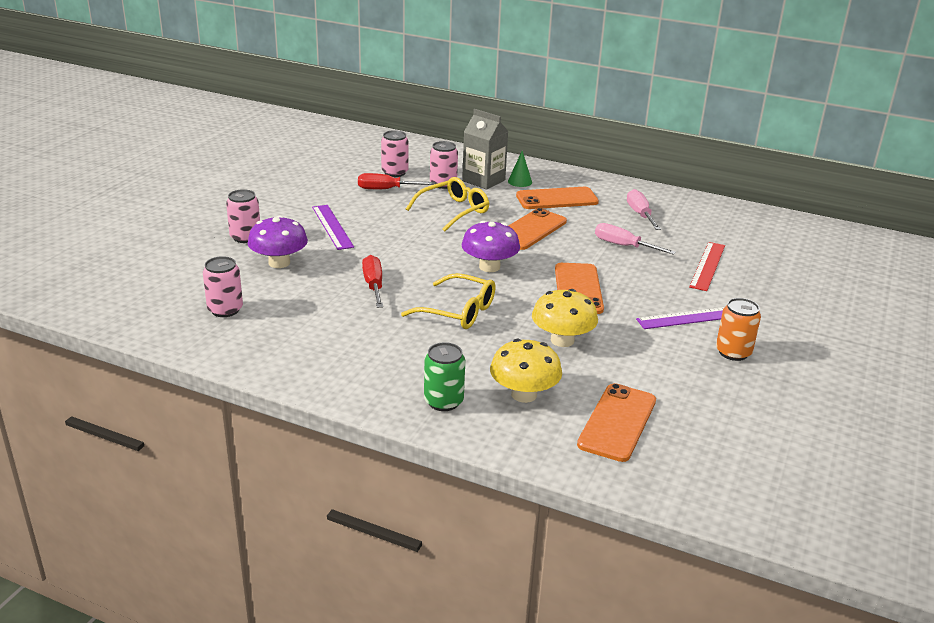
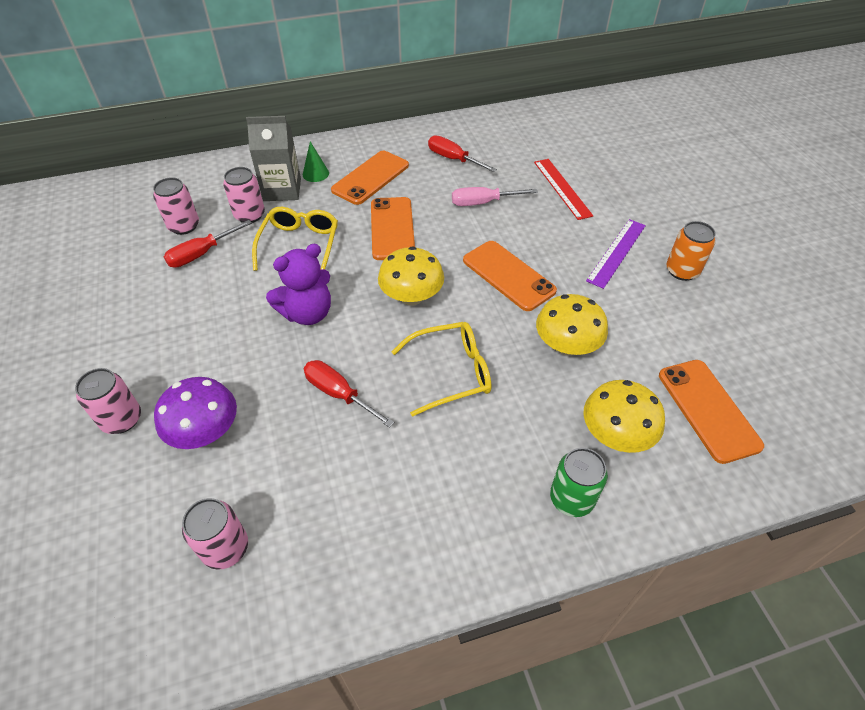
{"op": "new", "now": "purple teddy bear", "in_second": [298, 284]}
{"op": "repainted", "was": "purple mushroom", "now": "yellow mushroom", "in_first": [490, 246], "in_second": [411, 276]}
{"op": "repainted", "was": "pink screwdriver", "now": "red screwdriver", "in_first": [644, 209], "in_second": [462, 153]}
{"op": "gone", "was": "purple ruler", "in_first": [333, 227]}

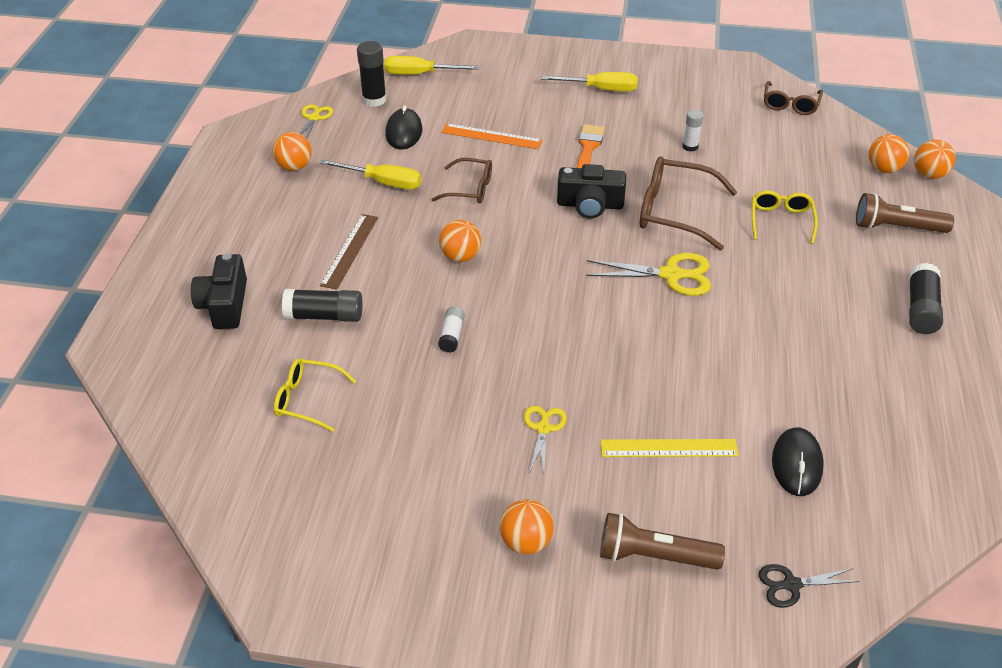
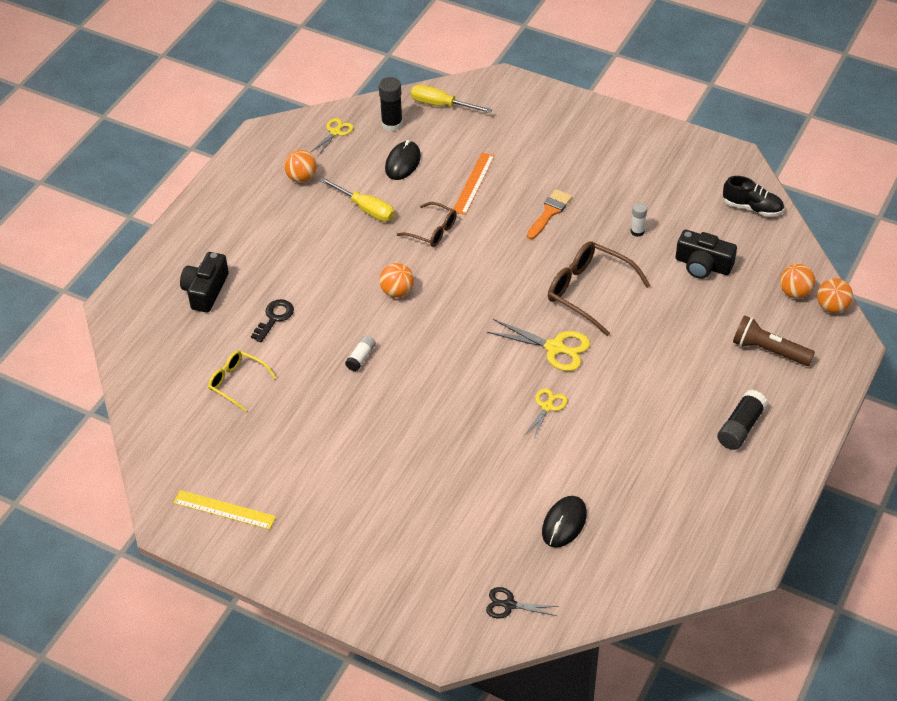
{"op": "shifted", "was": "yellow ruler", "in_first": [670, 448], "in_second": [224, 510]}
{"op": "swapped", "was": "black glue stick", "now": "black key", "in_first": [322, 305], "in_second": [272, 320]}
{"op": "rotated", "was": "orange ruler", "in_first": [492, 136], "in_second": [474, 184], "clockwise": 75}
{"op": "shifted", "was": "yellow scissors", "in_first": [545, 439], "in_second": [546, 413]}
{"op": "shifted", "was": "black camera", "in_first": [591, 191], "in_second": [706, 254]}
{"op": "swapped", "was": "brown glasses", "now": "black shoe", "in_first": [793, 98], "in_second": [753, 196]}
{"op": "gone", "was": "brown ruler", "in_first": [349, 252]}
{"op": "gone", "was": "orange ball", "in_first": [527, 526]}
{"op": "gone", "was": "yellow screwdriver", "in_first": [589, 82]}
{"op": "gone", "was": "brown flashlight", "in_first": [662, 541]}
{"op": "gone", "was": "yellow glasses", "in_first": [785, 217]}

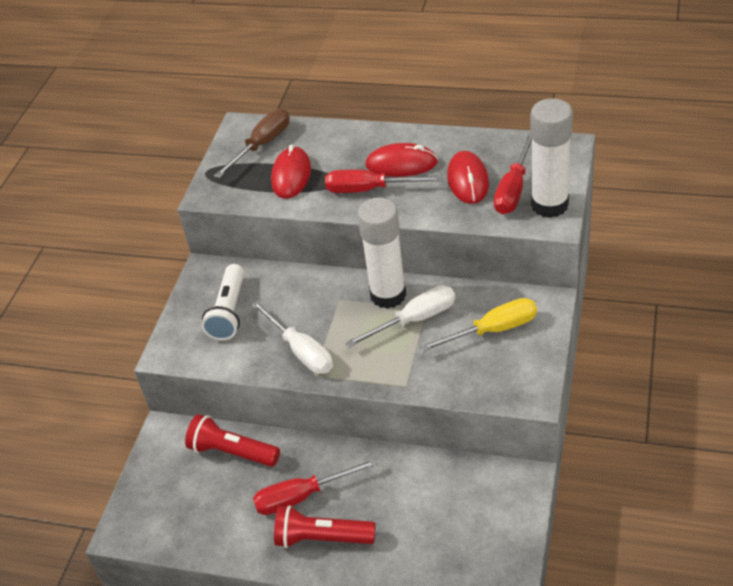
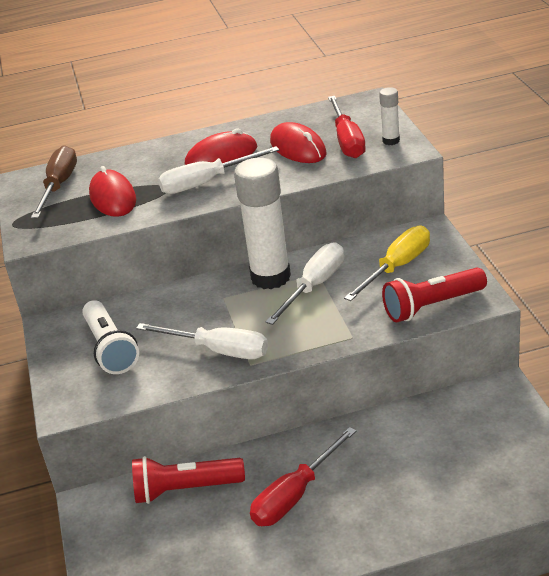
{"op": "repainted", "was": "red screwdriver", "now": "white screwdriver", "in_first": [384, 181], "in_second": [218, 170]}
{"op": "scaled", "was": "white glue stick", "in_first": [551, 158], "in_second": [389, 116], "ratio": 0.46}
{"op": "shifted", "was": "red flashlight", "in_first": [325, 527], "in_second": [434, 295]}

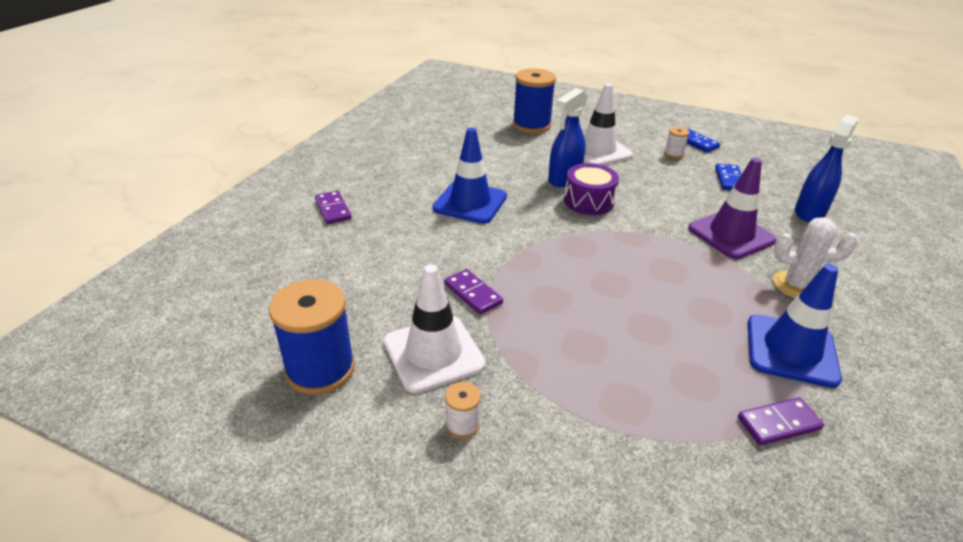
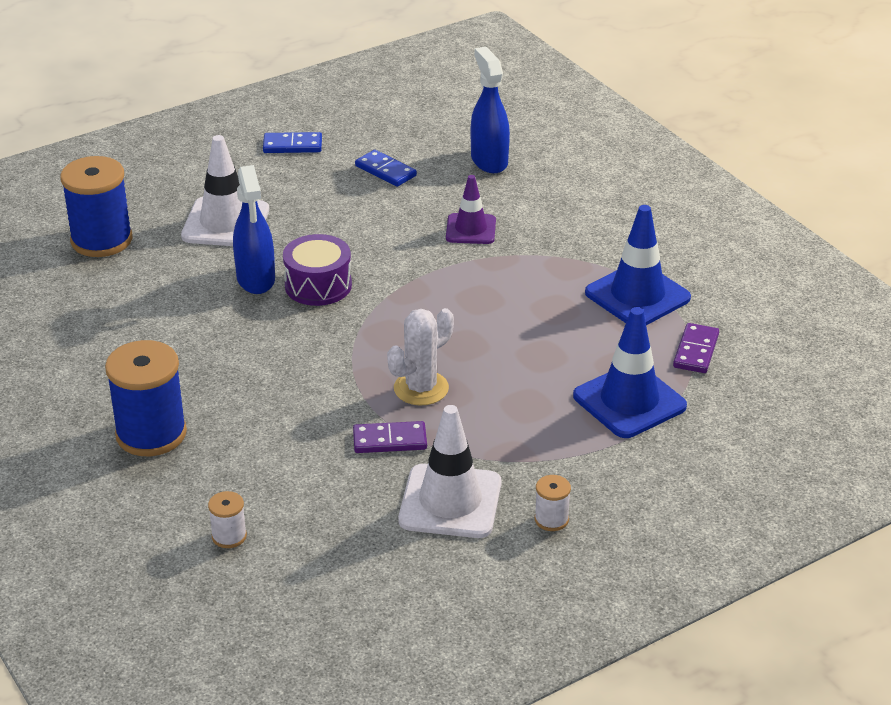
{"op": "shifted", "was": "blue spool", "in_first": [312, 337], "in_second": [146, 398]}
{"op": "shifted", "was": "white spool", "in_first": [677, 143], "in_second": [227, 519]}
{"op": "shifted", "was": "white cactus", "in_first": [815, 257], "in_second": [420, 356]}
{"op": "scaled", "was": "purple traffic cone", "in_first": [732, 208], "in_second": [471, 209], "ratio": 0.63}
{"op": "shifted", "was": "blue traffic cone", "in_first": [470, 176], "in_second": [630, 372]}
{"op": "gone", "was": "purple domino", "in_first": [333, 207]}

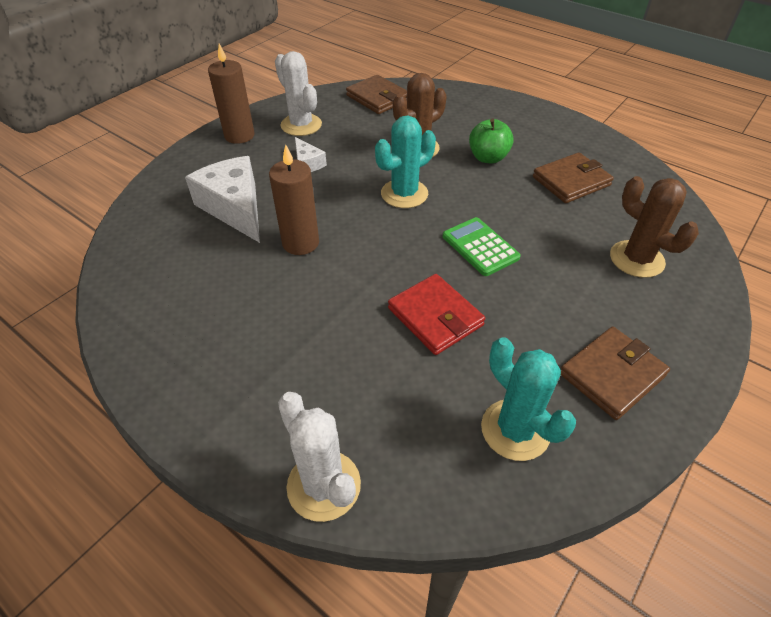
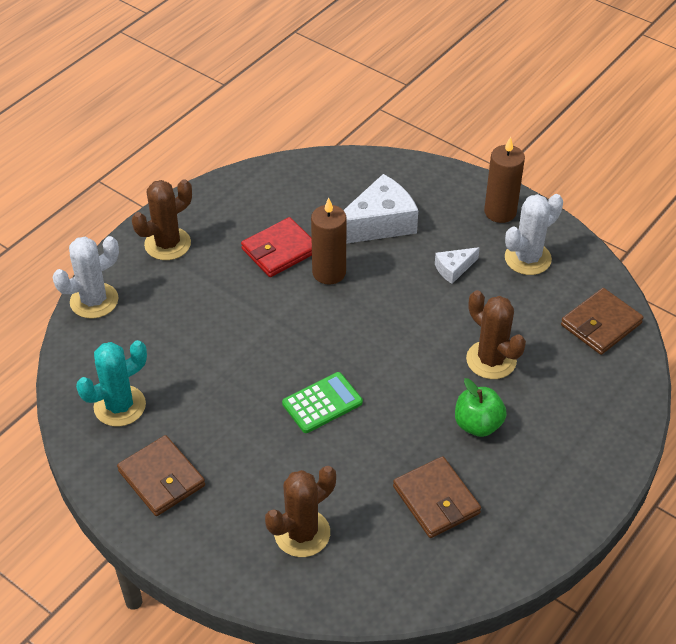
{"op": "new", "now": "brown cactus", "in_second": [162, 219]}
{"op": "shifted", "was": "red wallet", "in_first": [436, 314], "in_second": [276, 247]}
{"op": "gone", "was": "turquoise cactus", "in_first": [405, 161]}

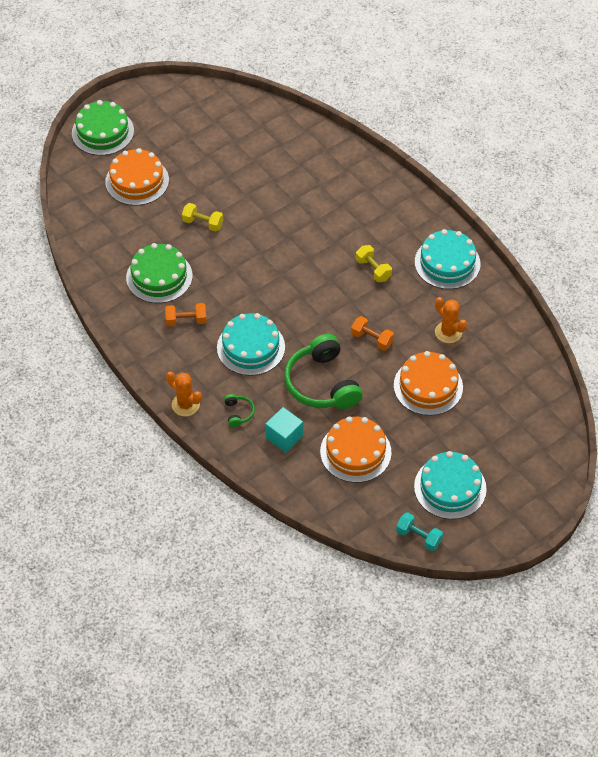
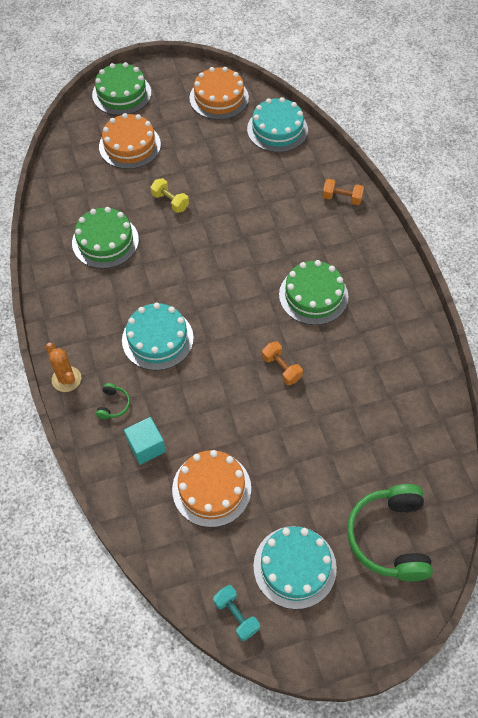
{"op": "shifted", "was": "orange cake", "in_first": [428, 383], "in_second": [219, 93]}
{"op": "shifted", "was": "turquoise cake", "in_first": [448, 259], "in_second": [277, 124]}
{"op": "swapped", "was": "yellow dumbbell", "now": "green cake", "in_first": [374, 263], "in_second": [313, 292]}
{"op": "shifted", "was": "orange dumbbell", "in_first": [186, 314], "in_second": [343, 192]}
{"op": "shifted", "was": "green headphones", "in_first": [323, 371], "in_second": [390, 532]}
{"op": "gone", "was": "orange cactus", "in_first": [451, 320]}

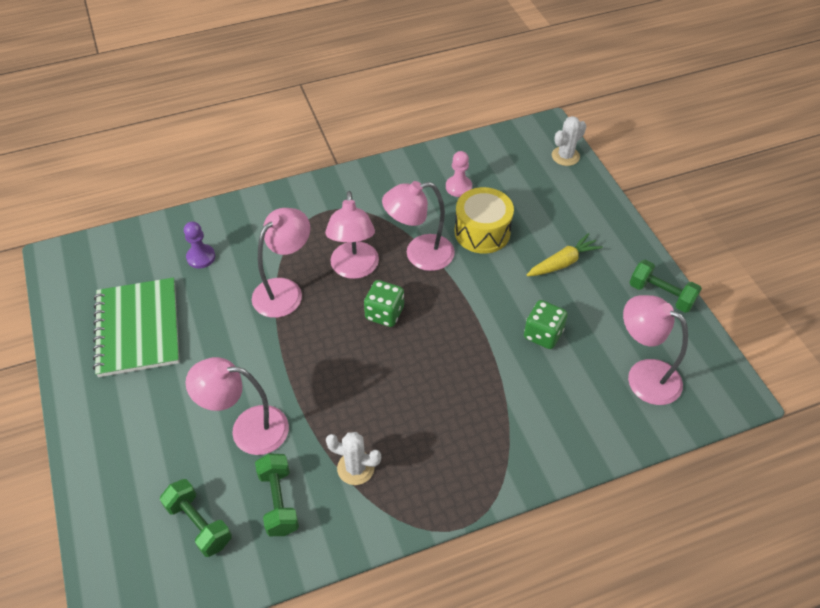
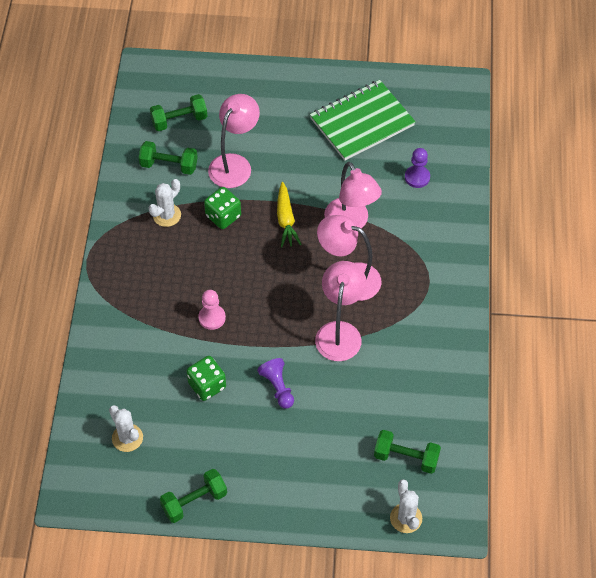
{"op": "swapped", "was": "pink lamp", "now": "white cactus", "in_first": [655, 350], "in_second": [126, 428]}
{"op": "shifted", "was": "pink pawn", "in_first": [459, 174], "in_second": [212, 310]}
{"op": "shifted", "was": "green dice", "in_first": [384, 303], "in_second": [222, 208]}
{"op": "new", "now": "purple pawn", "in_second": [275, 383]}
{"op": "shifted", "was": "yellow carrot", "in_first": [565, 254], "in_second": [289, 215]}
{"op": "rotated", "was": "green notebook", "in_first": [136, 327], "in_second": [363, 120], "clockwise": -45}
{"op": "new", "now": "green dumbbell", "in_second": [407, 452]}
{"op": "gone", "was": "yellow drum", "in_first": [484, 220]}

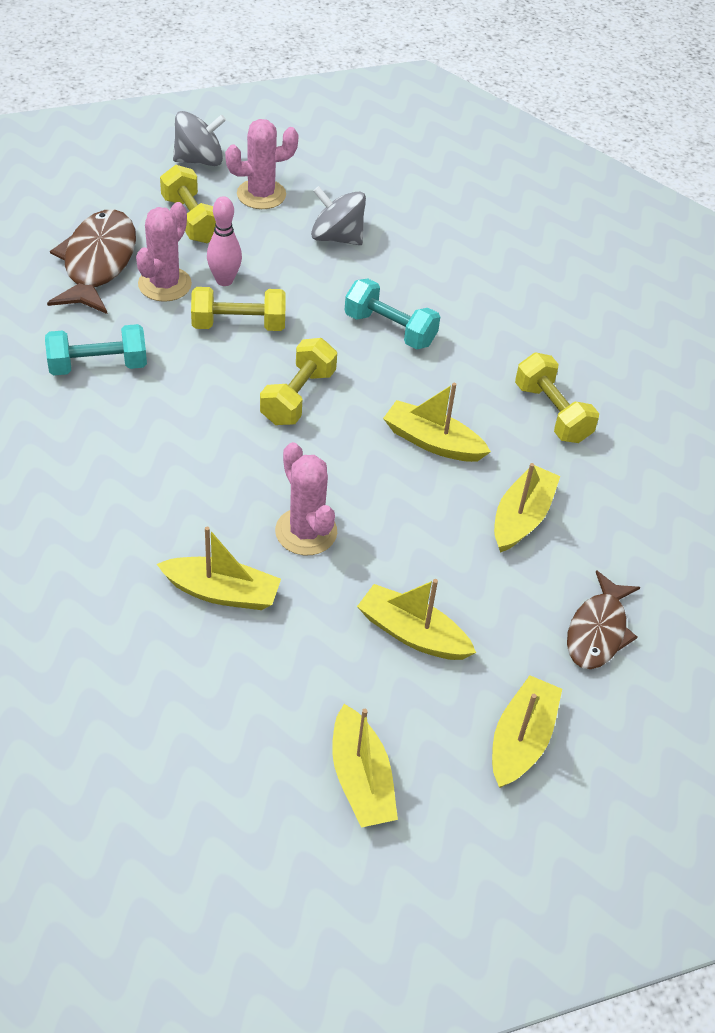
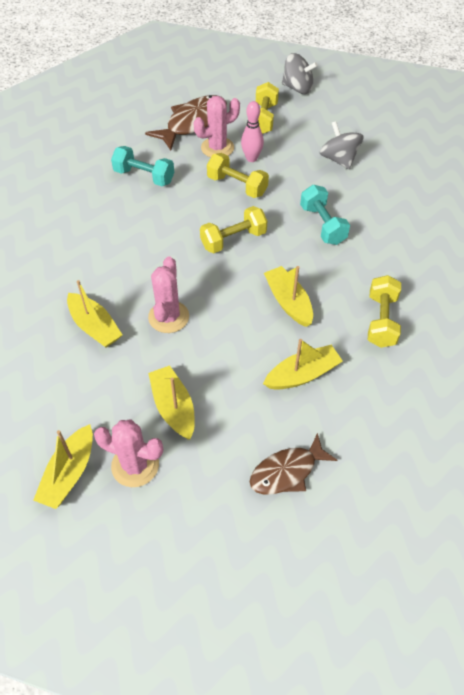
{"op": "shifted", "was": "pink cactus", "in_first": [262, 164], "in_second": [128, 453]}
{"op": "gone", "was": "yellow boat", "in_first": [527, 731]}

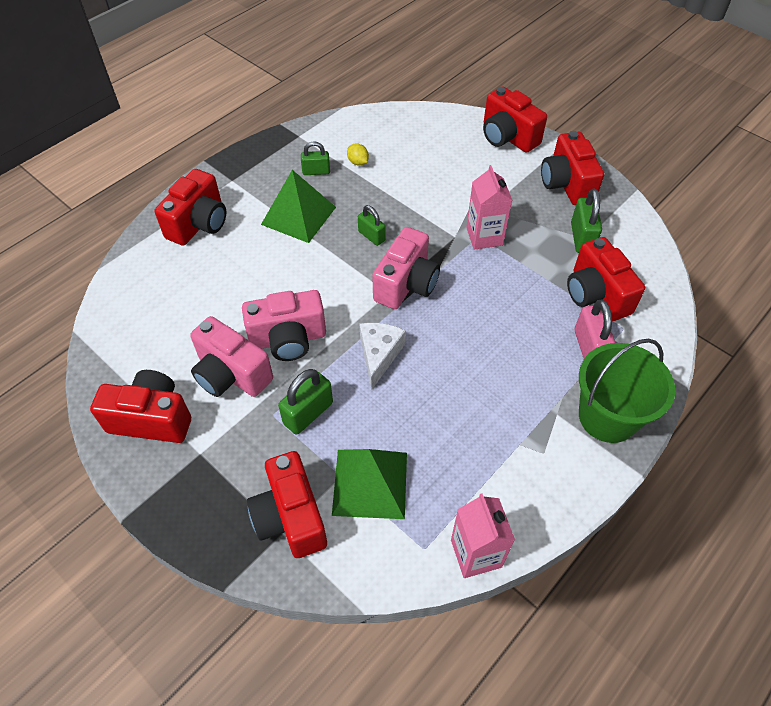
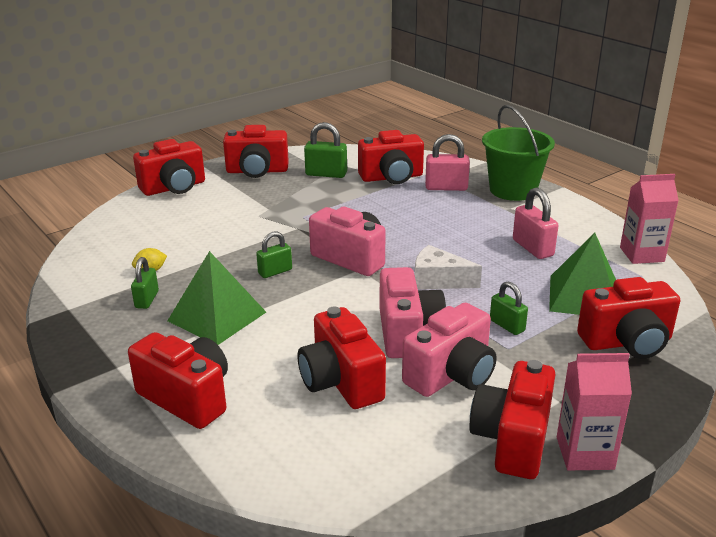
{"op": "new", "now": "red camera", "in_second": [342, 358]}
{"op": "scaled", "was": "green padlock", "in_first": [305, 402], "in_second": [509, 308], "ratio": 0.66}
{"op": "new", "now": "pink padlock", "in_second": [536, 223]}
{"op": "shifted", "was": "pink carton", "in_first": [489, 207], "in_second": [594, 411]}

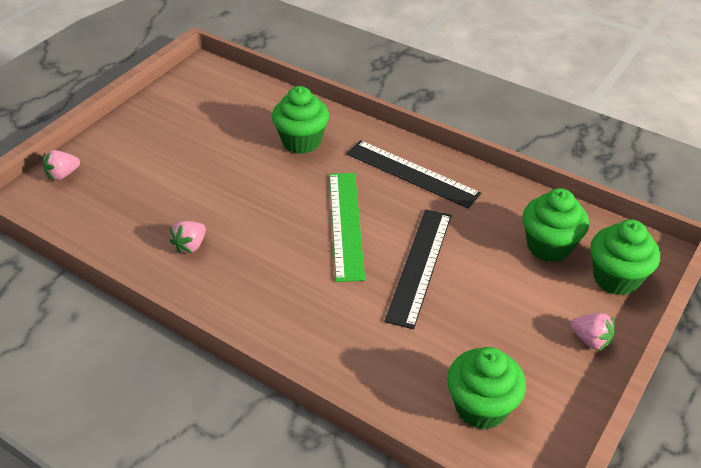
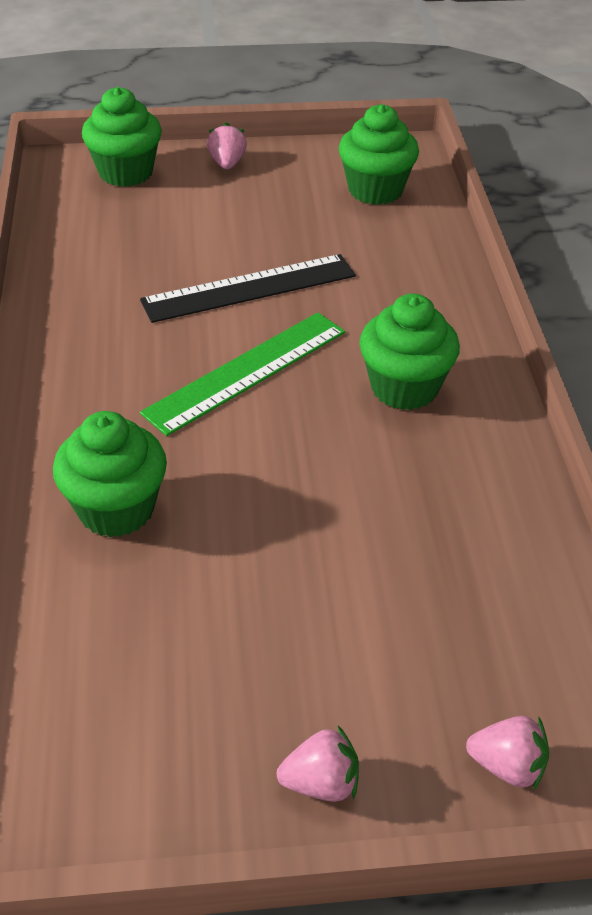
{"op": "shifted", "was": "pink strawberry", "in_first": [188, 237], "in_second": [318, 763]}
{"op": "shifted", "was": "green cupcake", "in_first": [556, 225], "in_second": [409, 351]}
{"op": "gone", "was": "black ruler", "in_first": [413, 174]}

